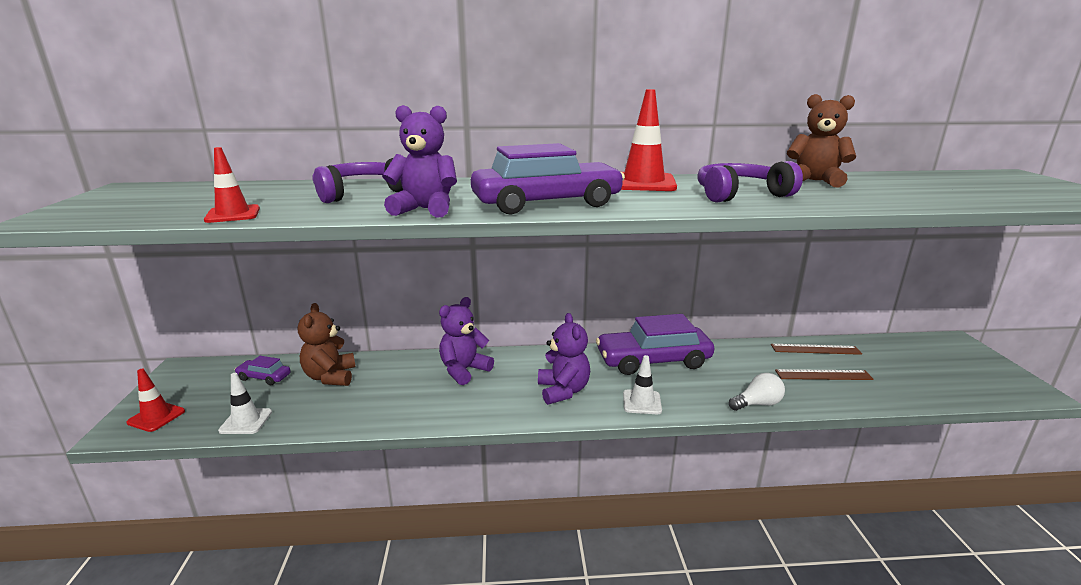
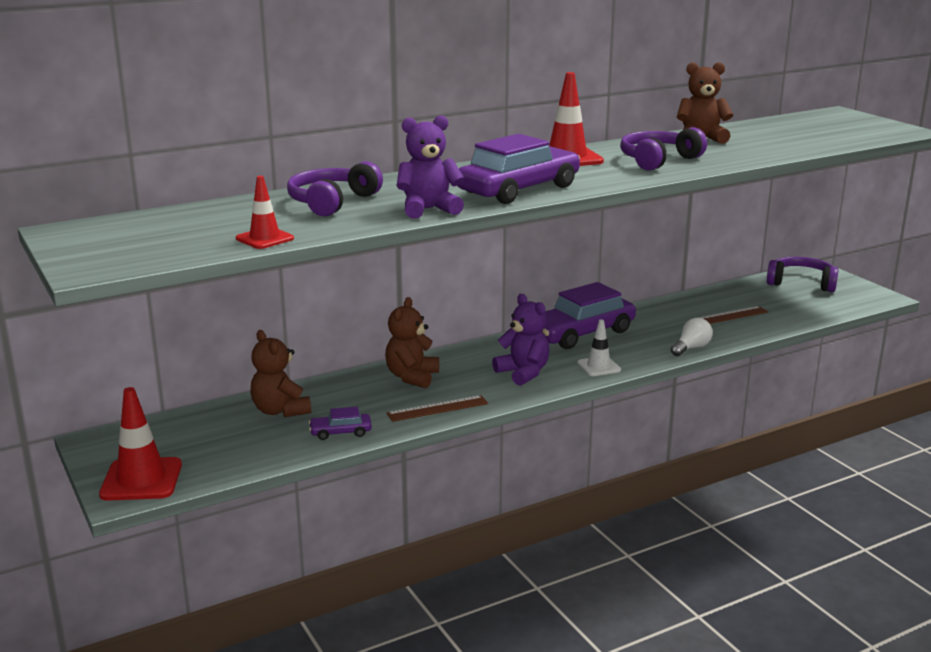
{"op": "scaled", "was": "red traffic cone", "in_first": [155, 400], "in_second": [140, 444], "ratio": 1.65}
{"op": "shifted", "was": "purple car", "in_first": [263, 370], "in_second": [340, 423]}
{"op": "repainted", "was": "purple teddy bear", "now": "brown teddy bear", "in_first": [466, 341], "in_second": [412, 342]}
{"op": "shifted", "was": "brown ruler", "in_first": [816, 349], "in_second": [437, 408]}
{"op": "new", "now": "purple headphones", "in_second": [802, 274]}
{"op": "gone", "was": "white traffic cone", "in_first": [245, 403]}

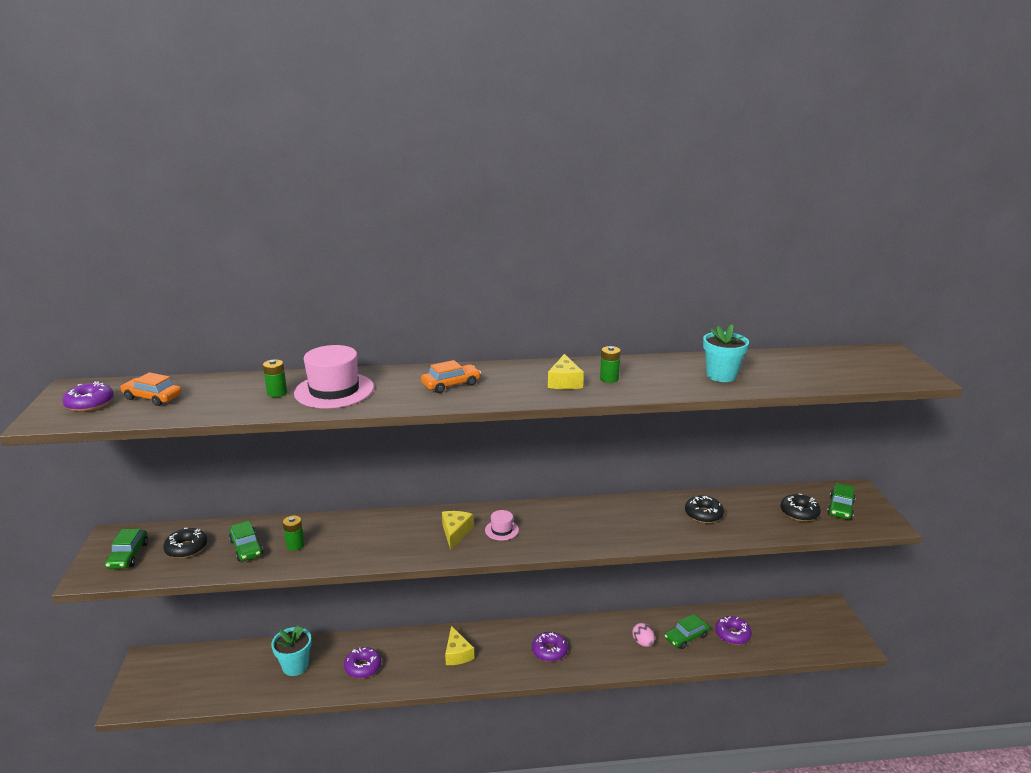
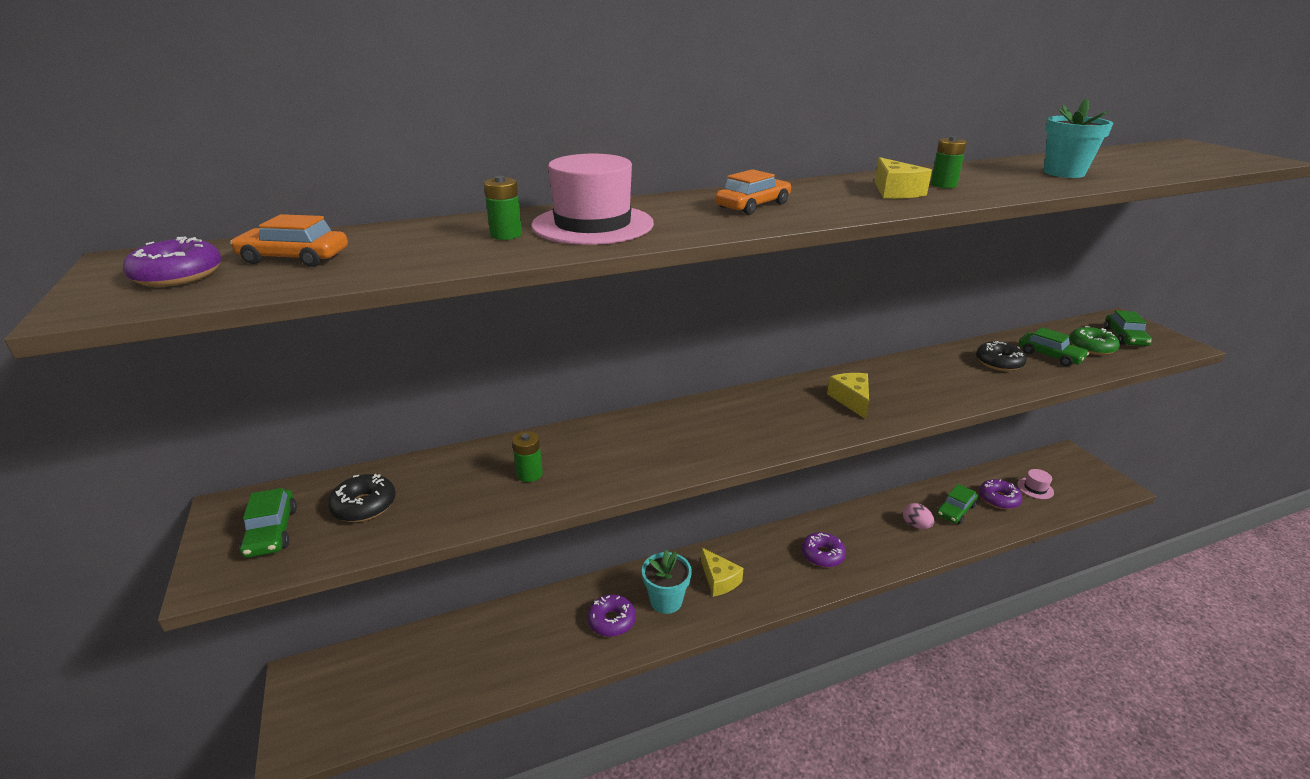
{"op": "shifted", "was": "turquoise flower pot", "in_first": [291, 651], "in_second": [667, 582]}
{"op": "shifted", "was": "yellow cheese", "in_first": [457, 530], "in_second": [848, 396]}
{"op": "shifted", "was": "pink hat", "in_first": [502, 525], "in_second": [1035, 484]}
{"op": "shifted", "was": "green car", "in_first": [246, 541], "in_second": [1053, 346]}
{"op": "repainted", "was": "black donut", "now": "green donut", "in_first": [800, 508], "in_second": [1094, 340]}

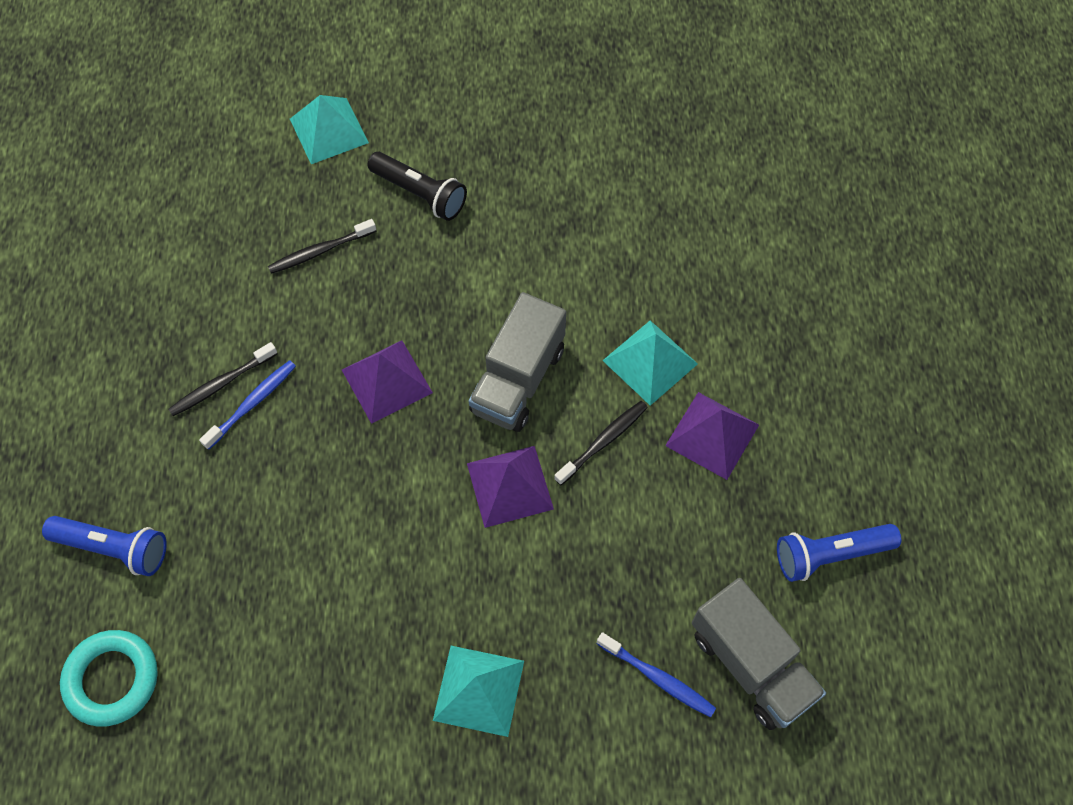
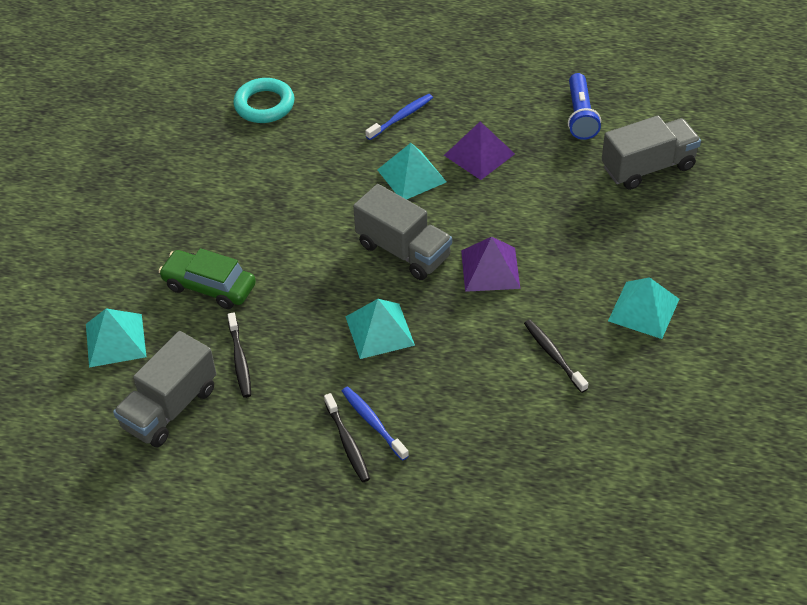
{"op": "new", "now": "grey truck", "in_second": [164, 389]}
{"op": "swapped", "was": "black flashlight", "now": "green car", "in_first": [417, 186], "in_second": [207, 278]}
{"op": "shifted", "was": "turquoise ring", "in_first": [109, 678], "in_second": [264, 100]}
{"op": "repainted", "was": "purple pyramid", "now": "turquoise pyramid", "in_first": [387, 382], "in_second": [380, 329]}
{"op": "shifted", "was": "blue toothbrush", "in_first": [656, 675], "in_second": [399, 117]}
{"op": "shifted", "was": "black toothbrush", "in_first": [601, 443], "in_second": [556, 356]}
{"op": "gone", "was": "blue flashlight", "in_first": [104, 546]}

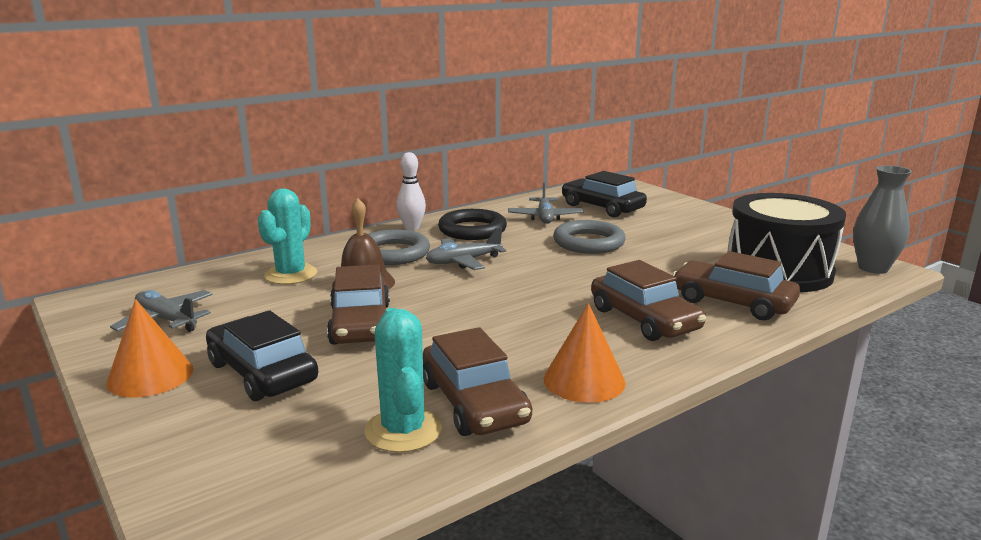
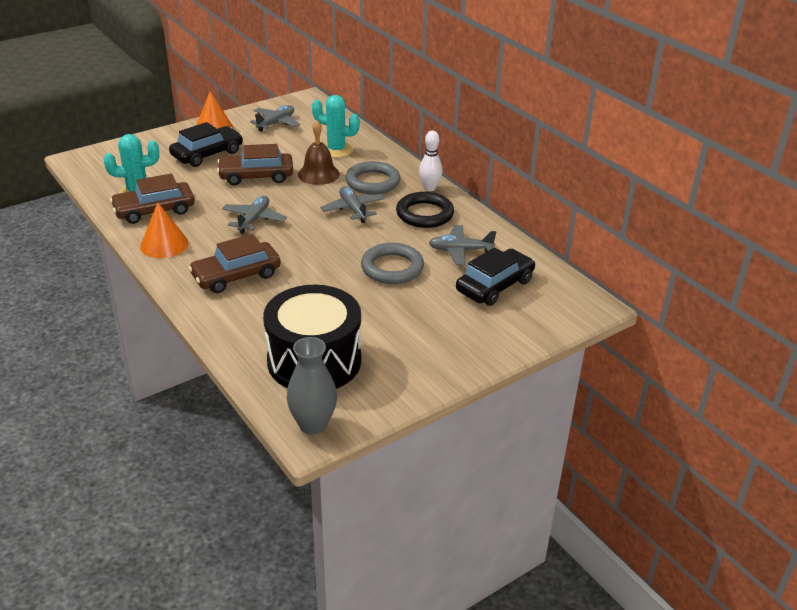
{"op": "new", "now": "grey plane", "in_second": [254, 215]}
{"op": "gone", "was": "brown car", "in_first": [736, 285]}

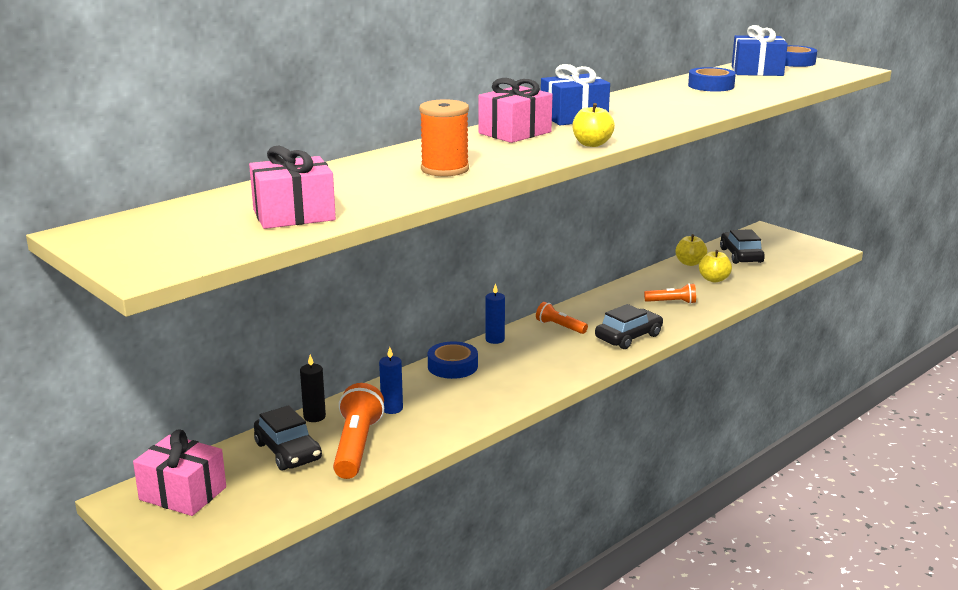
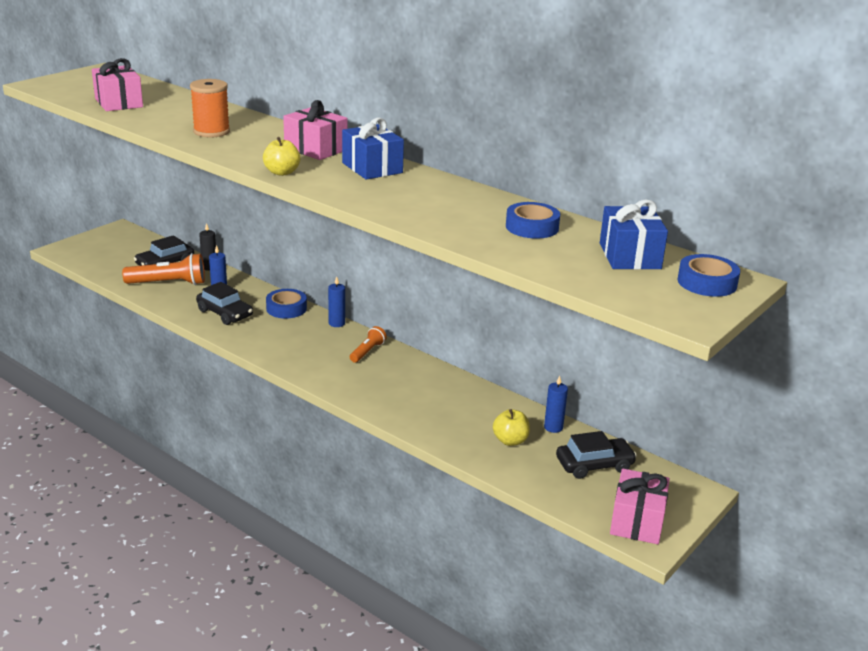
{"op": "shifted", "was": "black car", "in_first": [629, 326], "in_second": [224, 303]}
{"op": "swapped", "was": "yellow apple", "now": "blue candle", "in_first": [691, 250], "in_second": [556, 404]}
{"op": "shifted", "was": "pink gift", "in_first": [179, 472], "in_second": [640, 506]}
{"op": "gone", "was": "orange flashlight", "in_first": [670, 293]}

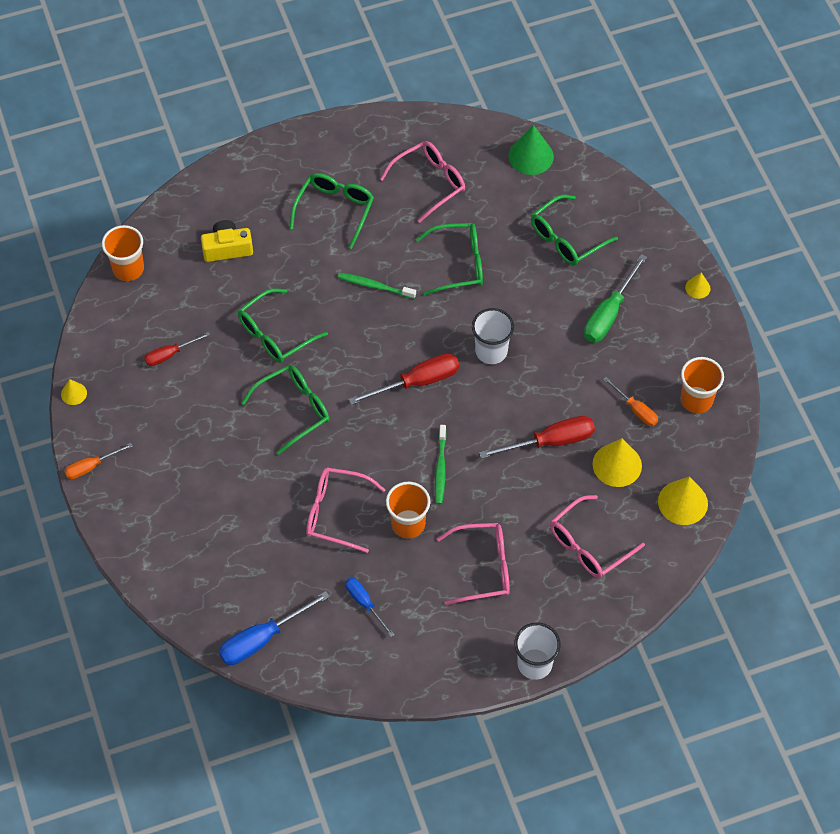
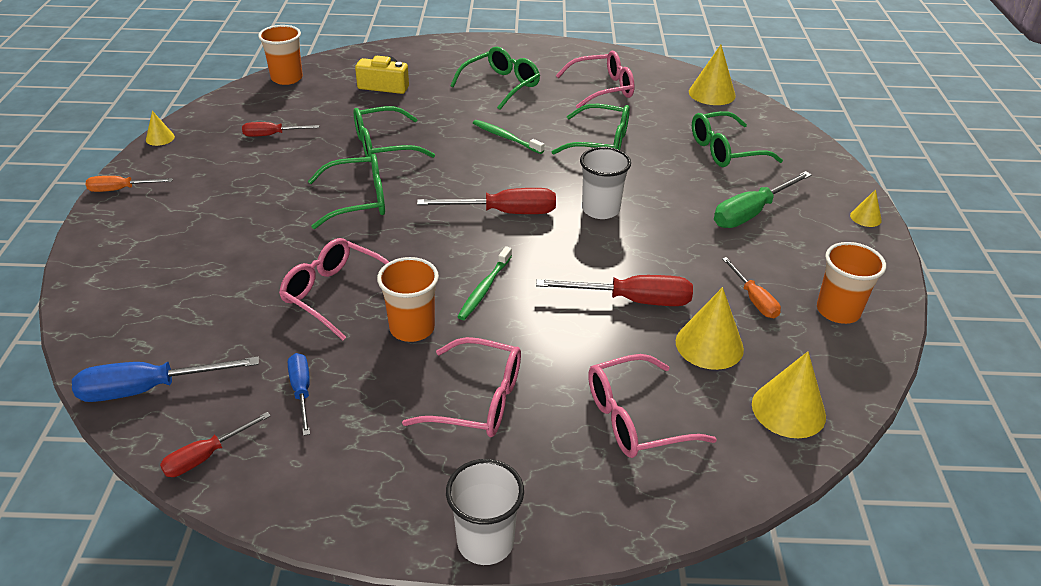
{"op": "new", "now": "red screwdriver", "in_second": [215, 444]}
{"op": "repainted", "was": "green cone", "now": "yellow cone", "in_first": [531, 150], "in_second": [712, 75]}

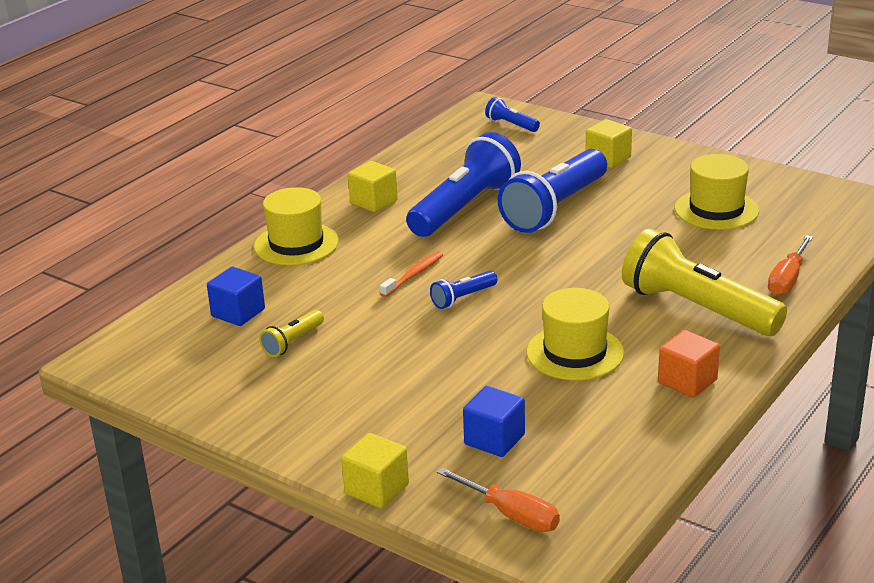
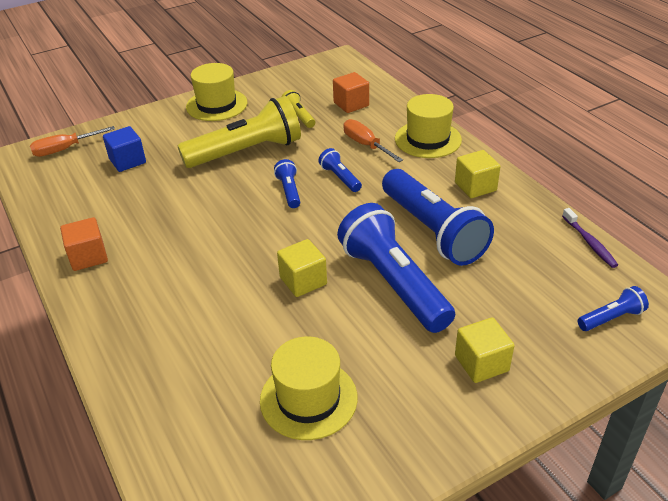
{"op": "shifted", "was": "yellow flashlight", "in_first": [704, 282], "in_second": [239, 132]}
{"op": "shifted", "was": "yellow hat", "in_first": [575, 334], "in_second": [216, 92]}
{"op": "shifted", "was": "yellow cube", "in_first": [375, 471], "in_second": [302, 268]}
{"op": "swapped", "was": "orange toothbrush", "now": "blue flashlight", "in_first": [411, 274], "in_second": [340, 170]}
{"op": "repainted", "was": "blue cube", "now": "orange cube", "in_first": [236, 296], "in_second": [351, 92]}
{"op": "shifted", "was": "orange screwdriver", "in_first": [790, 265], "in_second": [373, 140]}
{"op": "new", "now": "purple toothbrush", "in_second": [590, 238]}

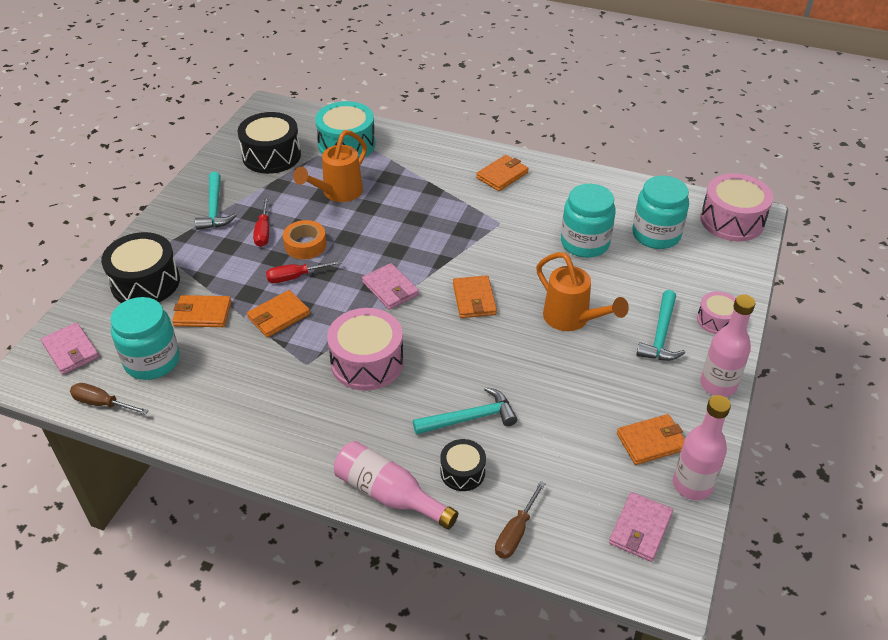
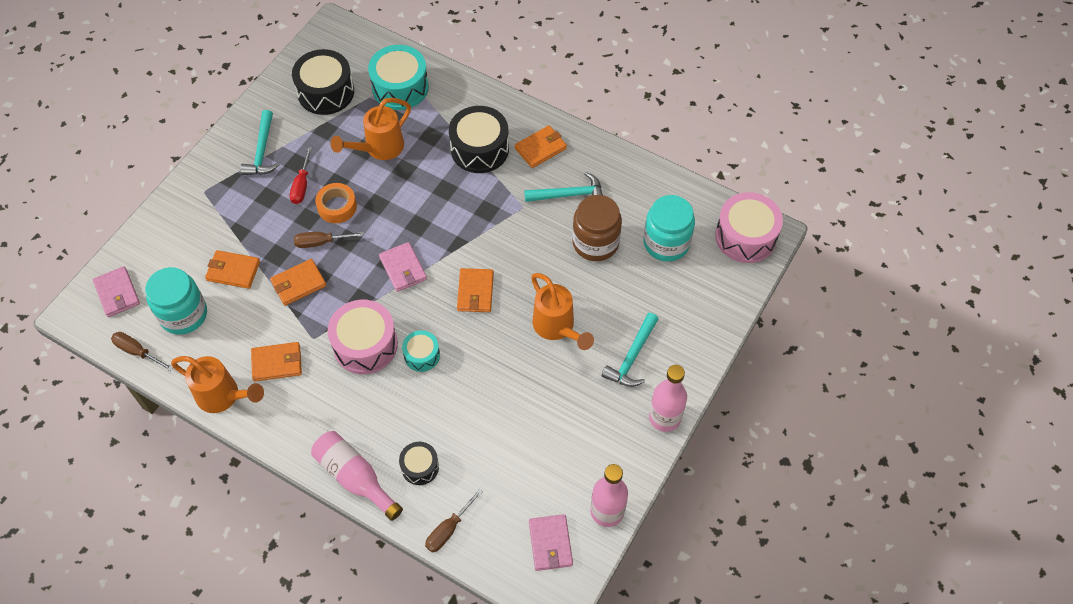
{"op": "new", "now": "orange watering can", "in_second": [217, 384]}
{"op": "shifted", "was": "orange wallet", "in_first": [651, 439], "in_second": [276, 361]}
{"op": "repainted", "was": "red screwdriver", "now": "brown screwdriver", "in_first": [304, 271], "in_second": [329, 240]}
{"op": "new", "now": "turquoise drum", "in_second": [421, 351]}
{"op": "shifted", "was": "black drum", "in_first": [140, 267], "in_second": [479, 139]}
{"op": "shifted", "was": "turquoise hammer", "in_first": [465, 411], "in_second": [563, 187]}
{"op": "rotated", "was": "pink wallet", "in_first": [641, 527], "in_second": [551, 542], "clockwise": -45}
{"op": "repainted", "was": "turquoise jar", "now": "brown jar", "in_first": [588, 221], "in_second": [597, 228]}
{"op": "gone", "was": "pink drum", "in_first": [716, 312]}

